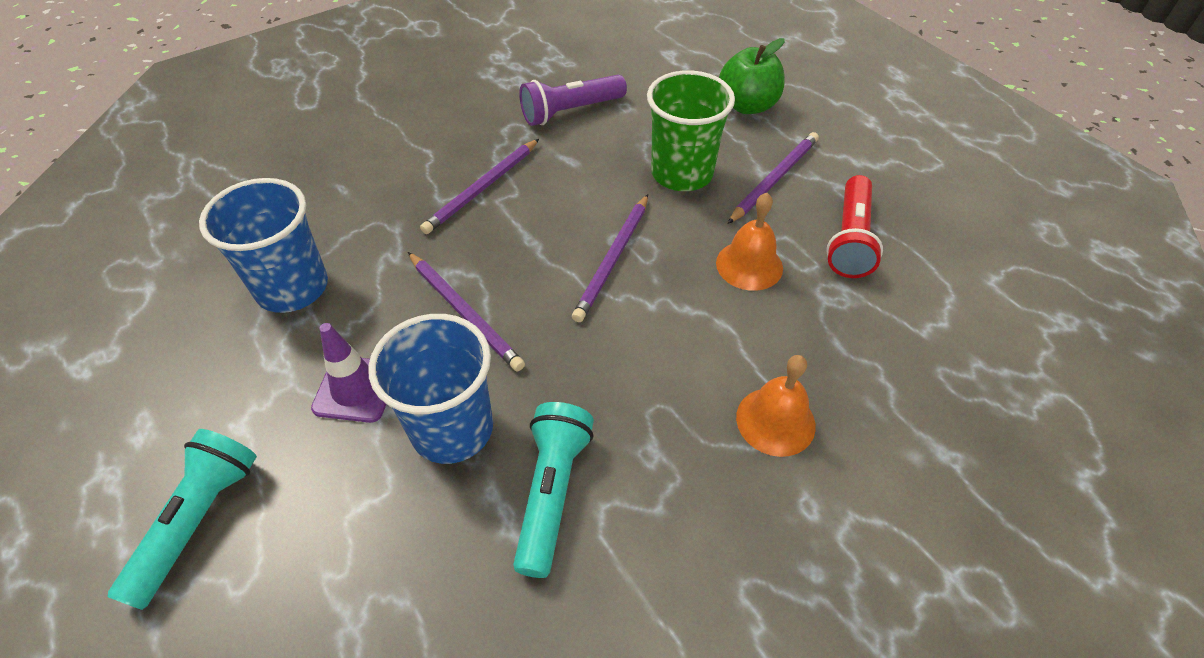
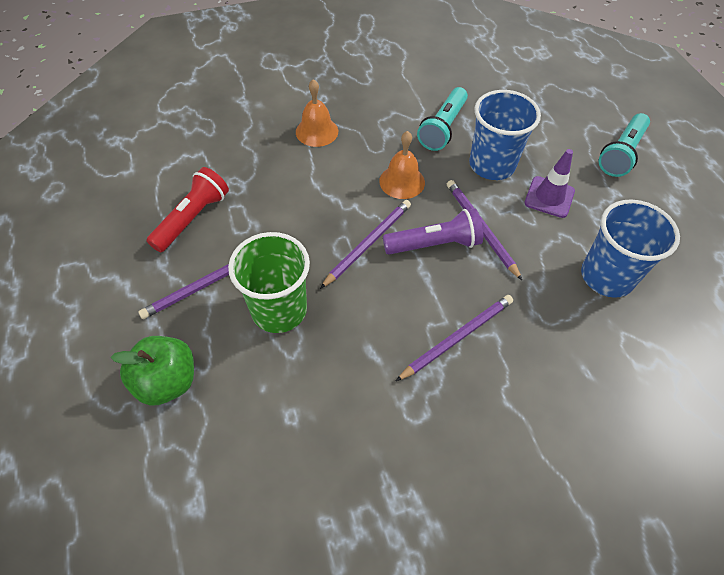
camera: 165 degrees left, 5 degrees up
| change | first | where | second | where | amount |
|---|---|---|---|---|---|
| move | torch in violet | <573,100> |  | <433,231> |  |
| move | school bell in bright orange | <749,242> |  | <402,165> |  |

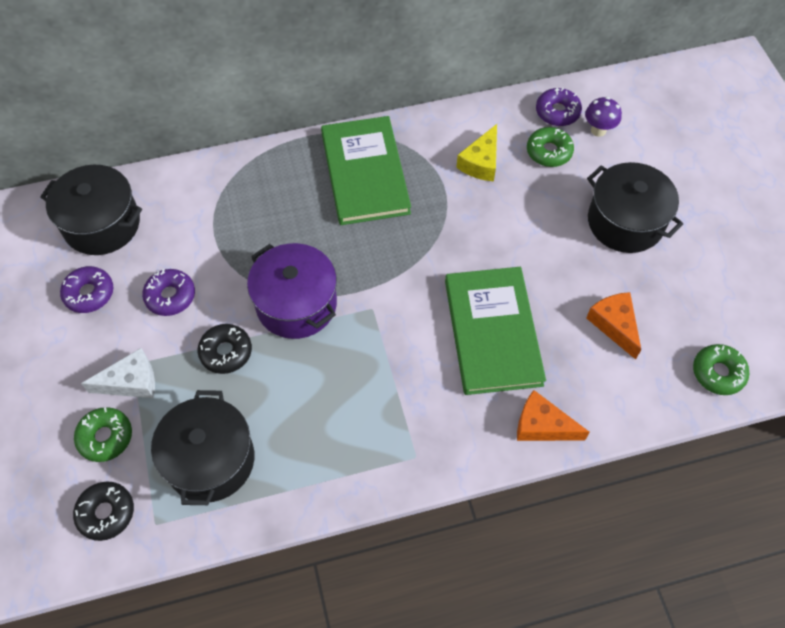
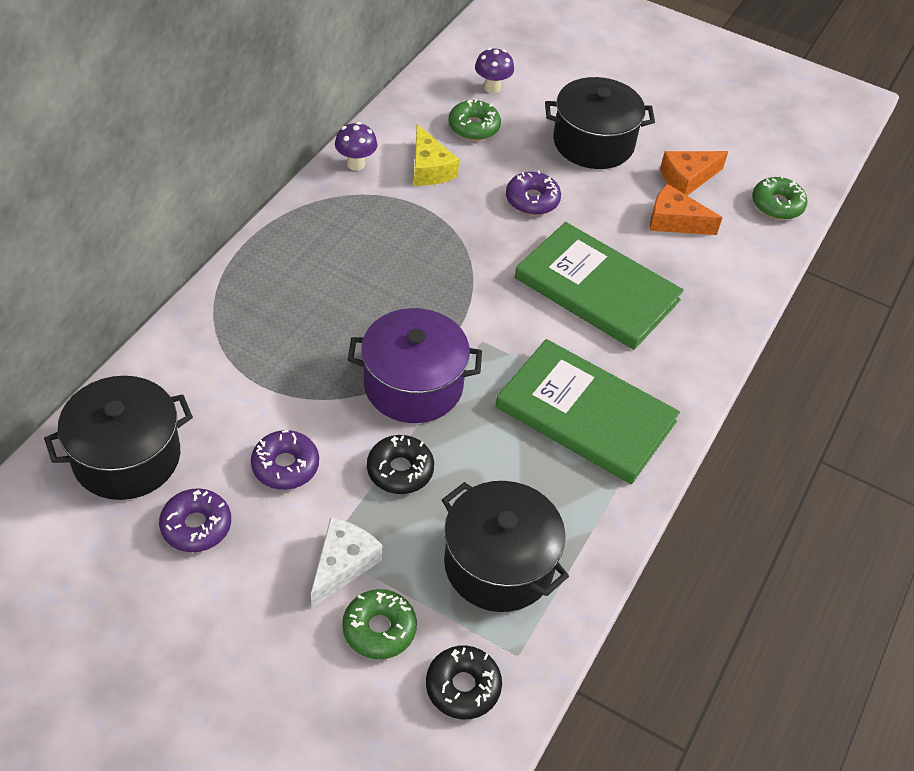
camera: 50 degrees left, 10 degrees down
| change | first | where | second | where | amount |
|---|---|---|---|---|---|
| move | donut in violet | <559,107> |  | <533,192> |  |
| move | book in leaf-green | <366,170> |  | <587,411> |  |
| move | piece of cheese in bright orange | <553,415> |  | <694,173> |  |
| insert |  |  | fungus in violet | <356,146> |  |

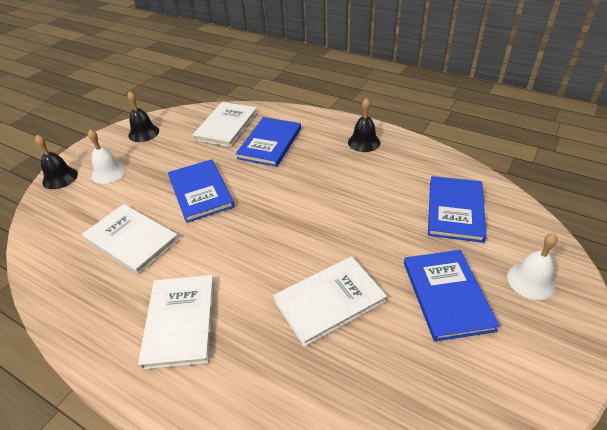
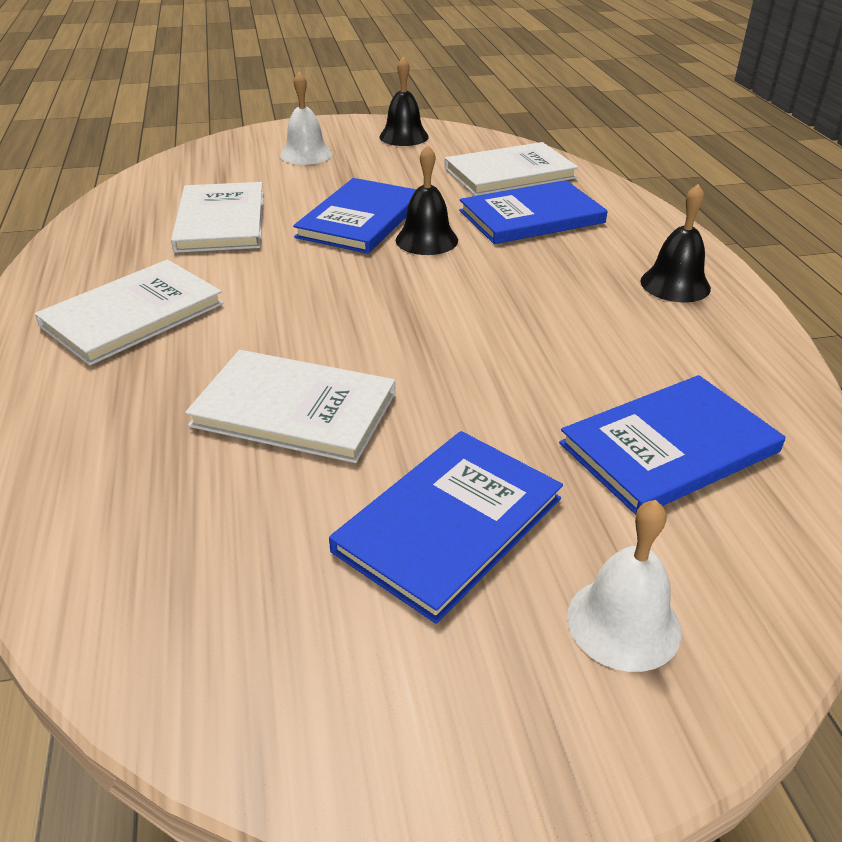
camera: 45 degrees right, 5 degrees down
| change | first | where | second | where | amount |
|---|---|---|---|---|---|
| move | school bell in black | <56,162> |  | <427,200> |  |

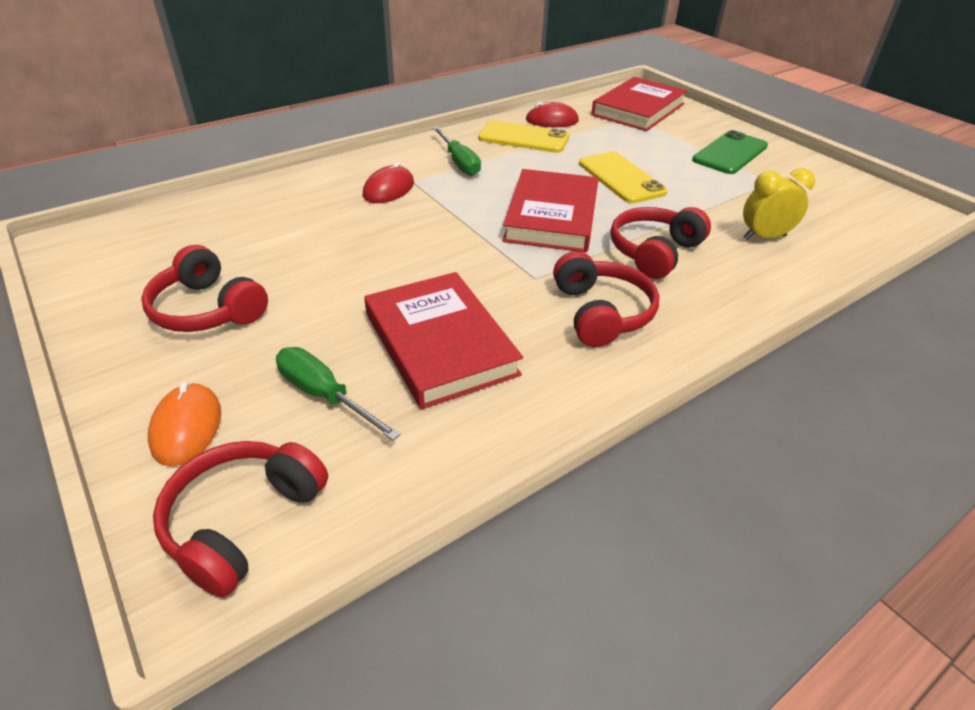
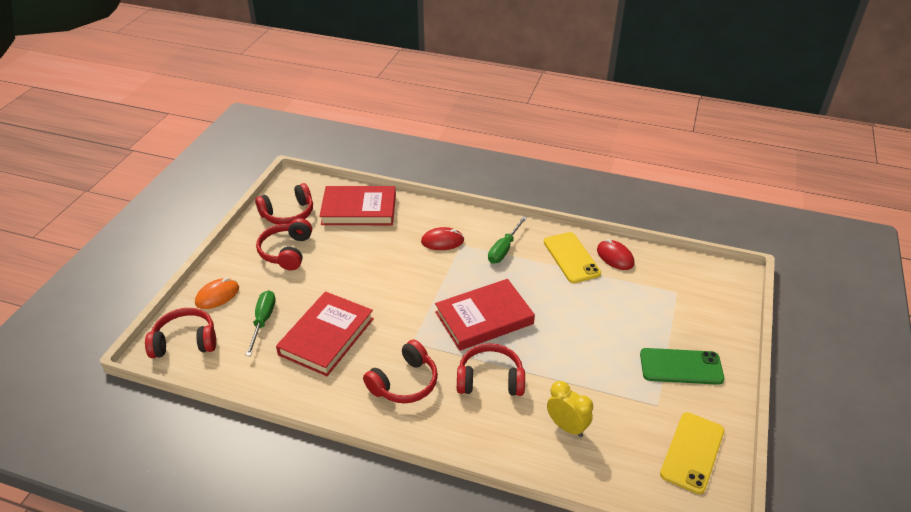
camera: 55 degrees right, 0 degrees up
| change | first | where | second | where | amount |
|---|---|---|---|---|---|
| move | book in scarlet | <639,104> |  | <357,205> |  |
| move | mobile phone in yellow | <623,177> |  | <692,453> |  |
| insert |  |  | headphones in scarlet | <284,204> |  |

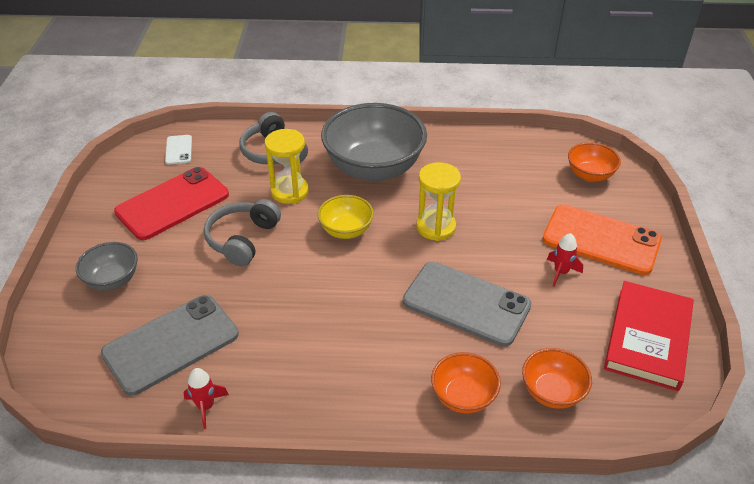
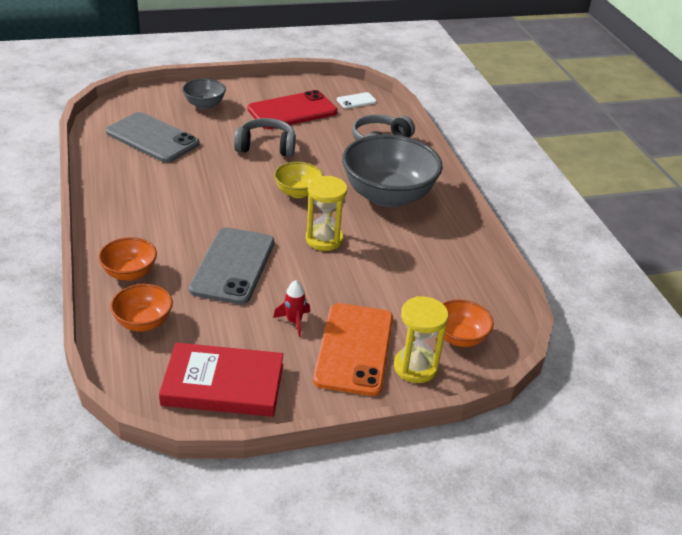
camera: 70 degrees right, 5 degrees down
| change | first | where | second | where | amount |
|---|---|---|---|---|---|
| move | hourglass in yellow | <287,166> |  | <421,339> |  |
| rotate | mobile phone in scarlet | <171,203> |  | <292,109> | 60 degrees counterclockwise |
| delete | spaceship in scarlet | <206,398> |  |  |  |

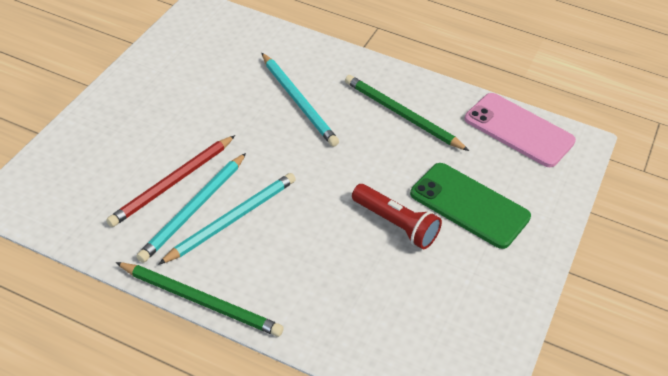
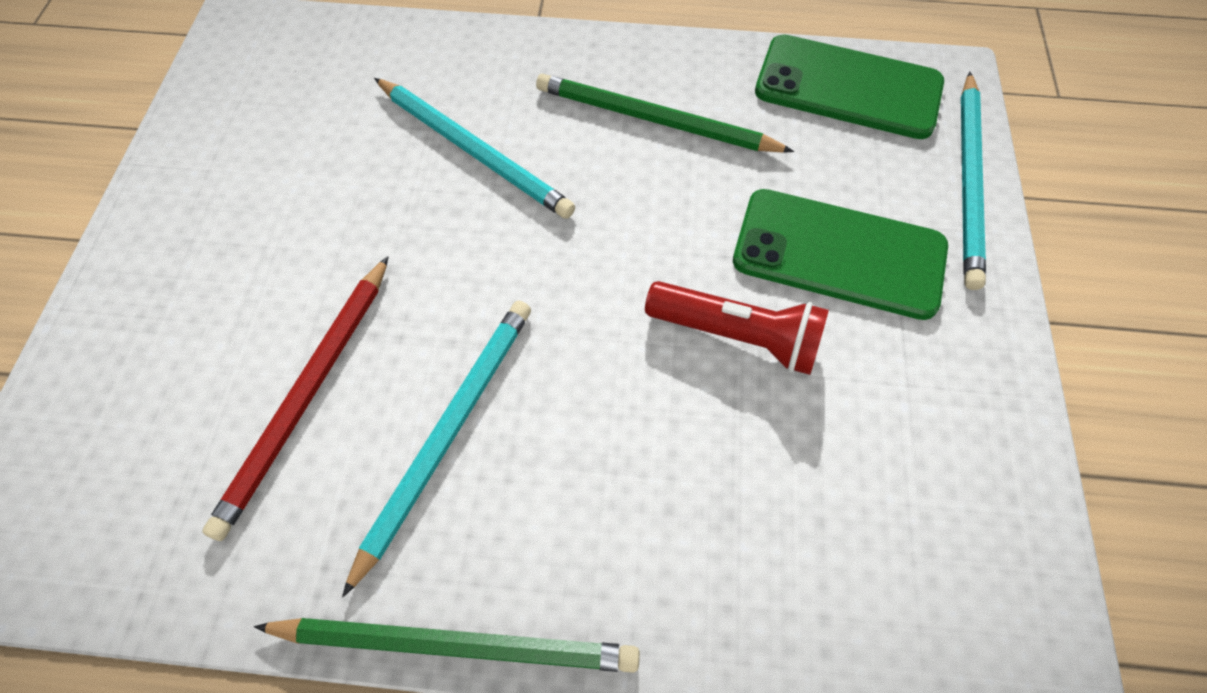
camera: 15 degrees left, 15 degrees up
| change | first | where | second | where | amount |
|---|---|---|---|---|---|
| recolor | mobile phone in rose-pink | <520,130> | mobile phone in leaf-green | <849,86> |  |
| move | lead pencil in teal | <191,208> |  | <973,181> |  |

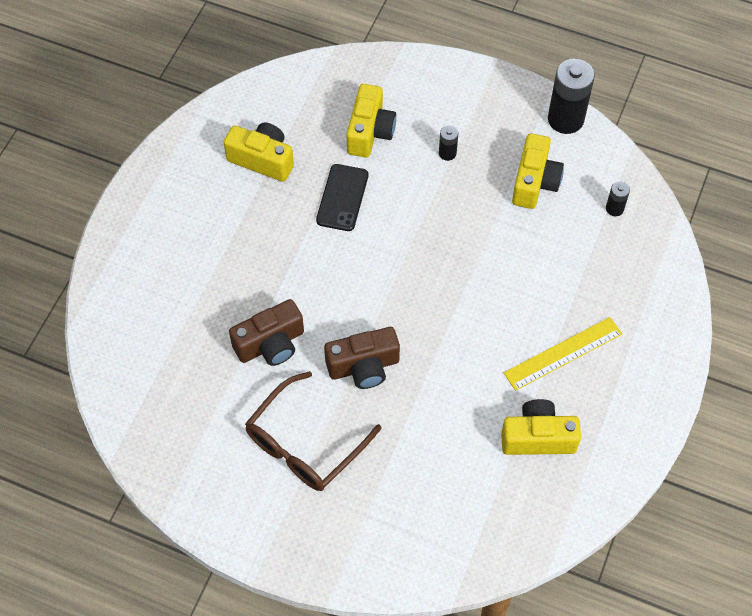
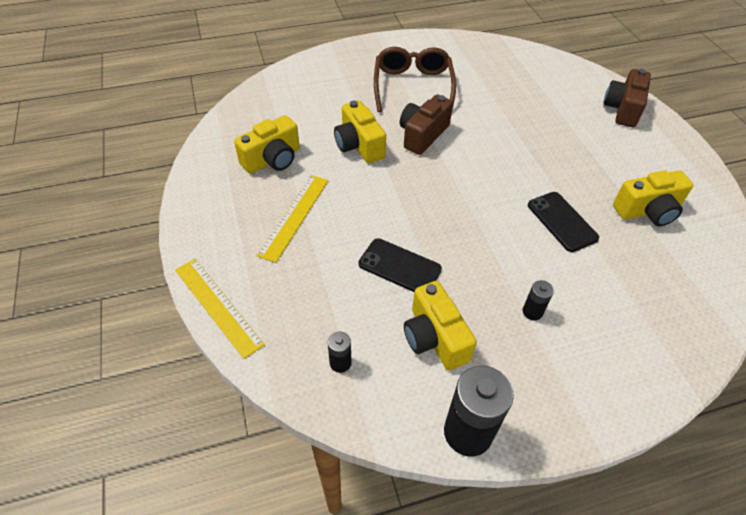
camera: 140 degrees right, 10 degrees down
| change | first | where | second | where | amount |
|---|---|---|---|---|---|
| move | compact camera in yellow | <371,121> |  | <360,131> |  |
| move | compact camera in brown | <266,332> |  | <627,98> |  |
| insert |  |  | mobile phone in black | <400,265> |  |
| insert |  |  | measuring stick in yellow | <220,309> |  |

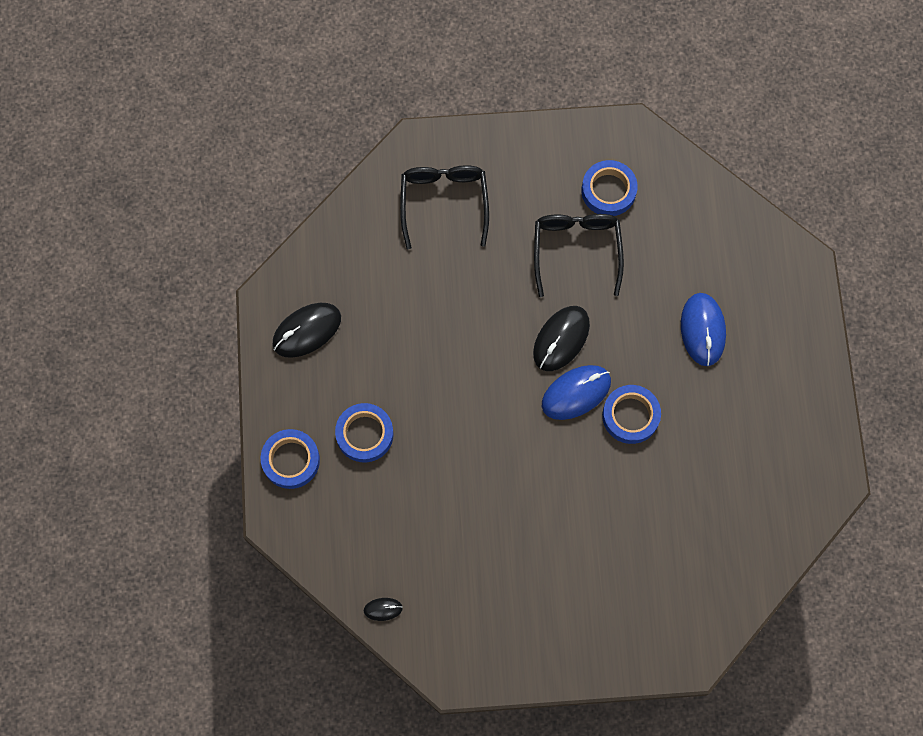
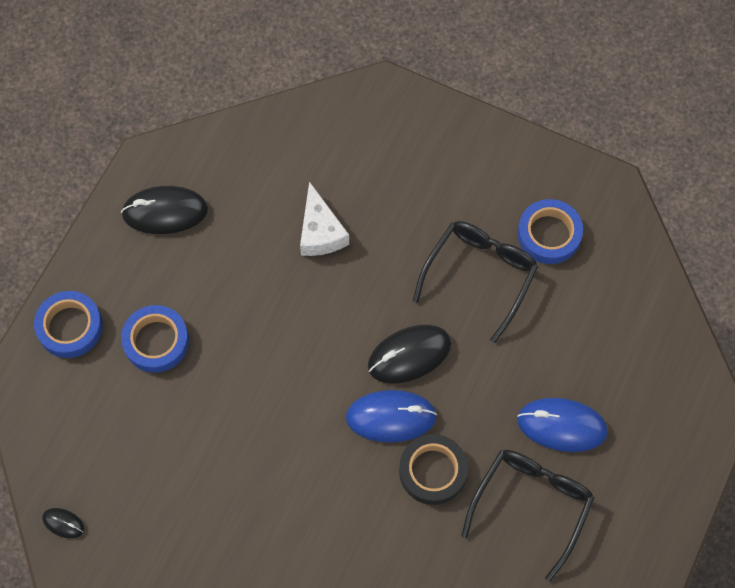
camera: 30 degrees right, 5 degrees down
| change | first | where | second | where | amount |
|---|---|---|---|---|---|
| move | eyeglasses in black | <444,207> |  | <527,516> |  |
| rotate | mouse in royal blue | <703,329> |  | <562,425> | 75 degrees clockwise |
| recolor | sticky tape in royal blue | <631,414> | sticky tape in black | <433,469> |  |
| insert |  |  | piece of cheese in pure white | <324,219> |  |

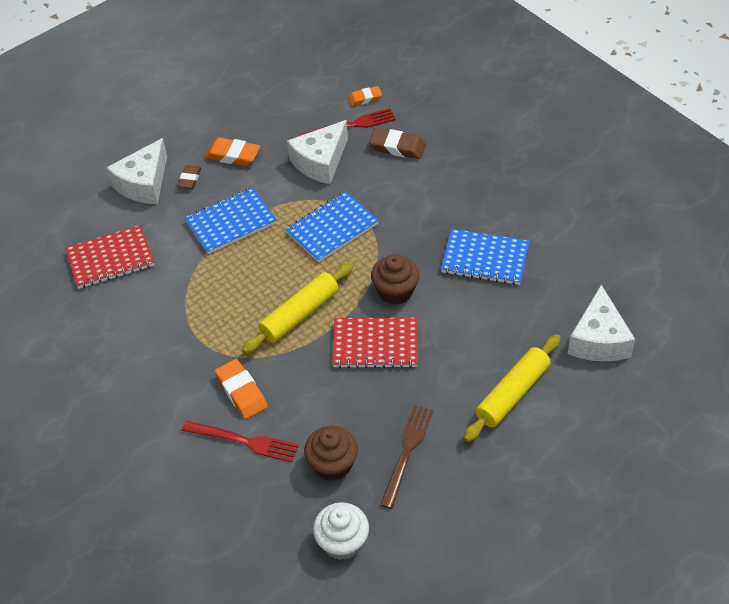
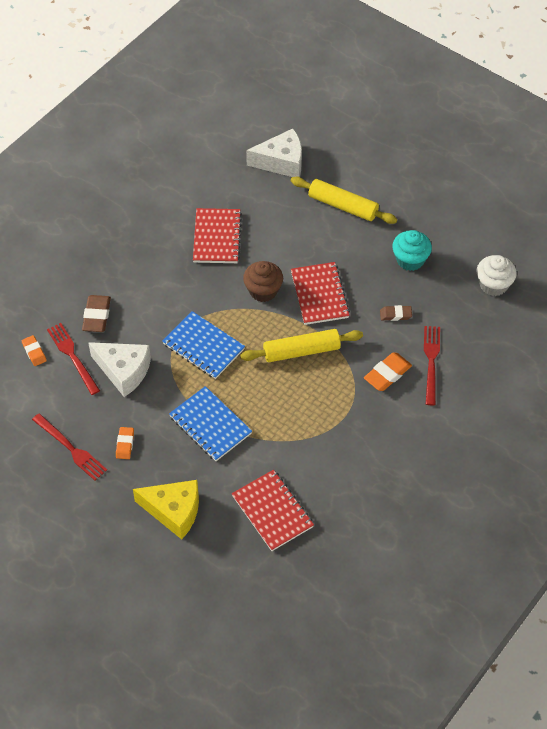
camera: 105 degrees left, 5 degrees up
| change | first | where | second | where | amount |
|---|---|---|---|---|---|
| resize | eraser in bright orange | <232,151> |  | <125,443> | x0.63 |
| recolor | piece of cheese in pure white | <136,171> | piece of cheese in yellow | <166,509> |  |
| move | eraser in brown | <189,177> |  | <396,313> |  |
| recolor | notepad in royal blue | <485,257> | notepad in scarlet | <217,235> |  |
| rotate | rolling pin in yellow | <298,308> |  | <301,345> | 45 degrees counterclockwise |
| replace | table fork in brown | <406,457> | fairy cake in teal | <412,250> |  |
| delete | fairy cake in brown | <331,453> |  |  |  |
| insert |  |  | table fork in scarlet | <69,447> |  |

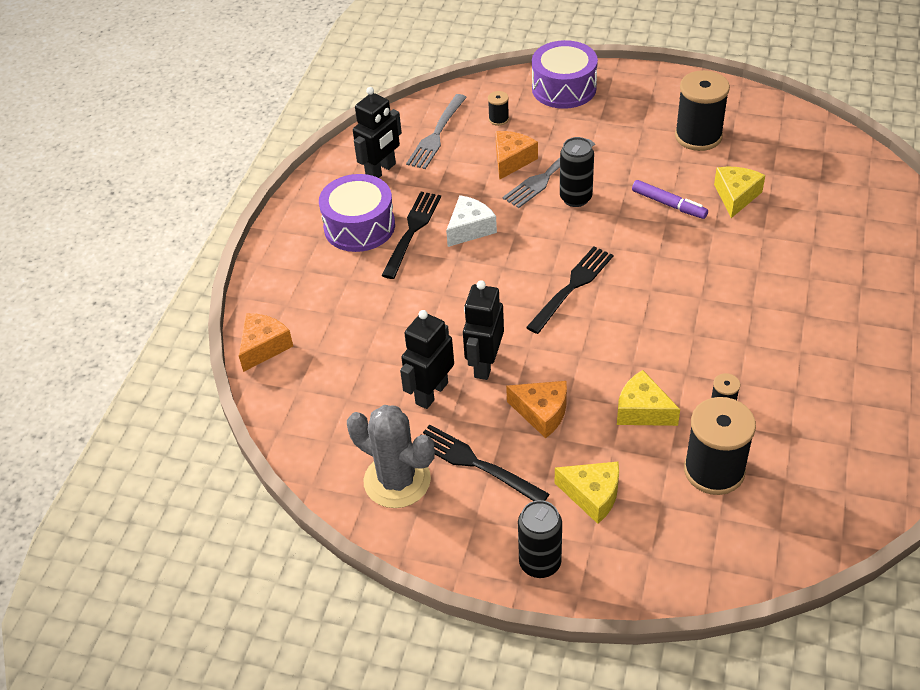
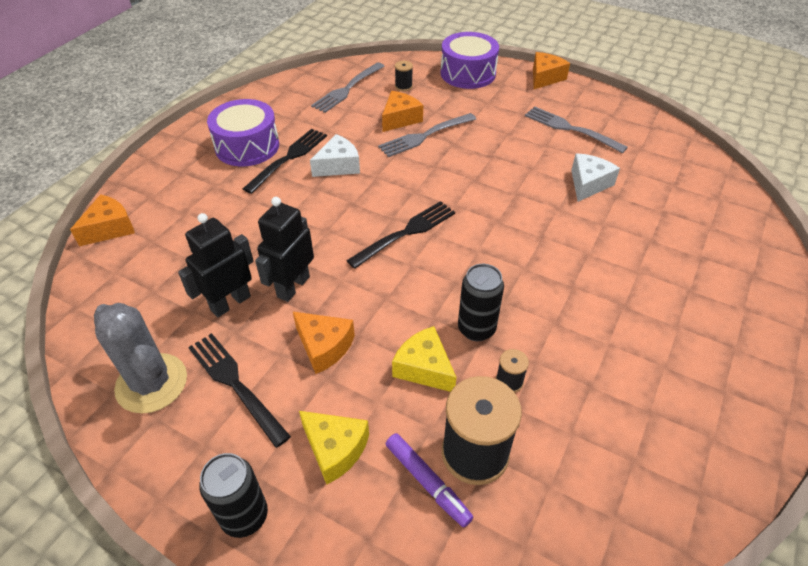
camera: 10 degrees right, 0 degrees up
| change | first | where | second | where | amount |
|---|---|---|---|---|---|
| replace | reel of thread in black | <702,110> | table fork in grey | <576,129> |  |
| delete | robot figure in black | <377,132> |  |  |  |
| move | tin in black | <577,172> |  | <481,302> |  |
| recolor | piece of cheese in yellow | <739,192> | piece of cheese in pure white | <595,177> |  |
| move | marker in violet | <670,199> |  | <429,480> |  |
| insert |  |  | piece of cheese in bright orange | <551,70> |  |

